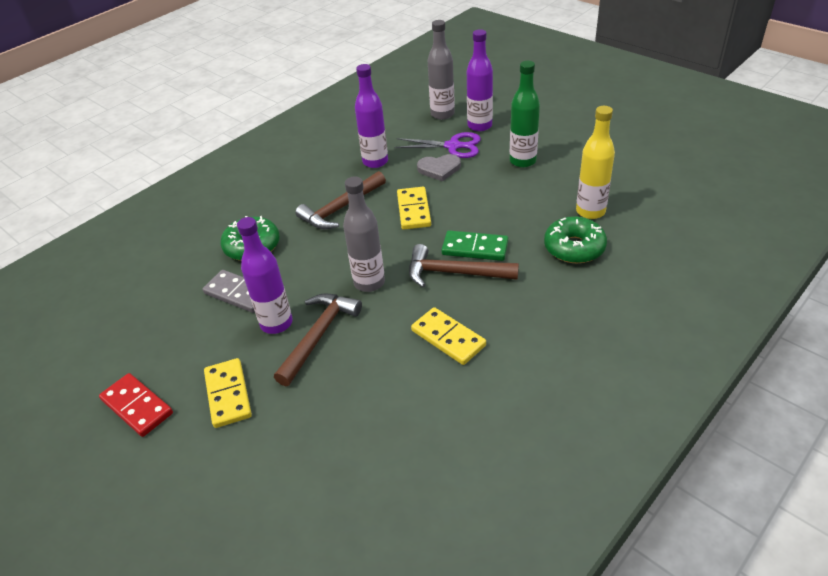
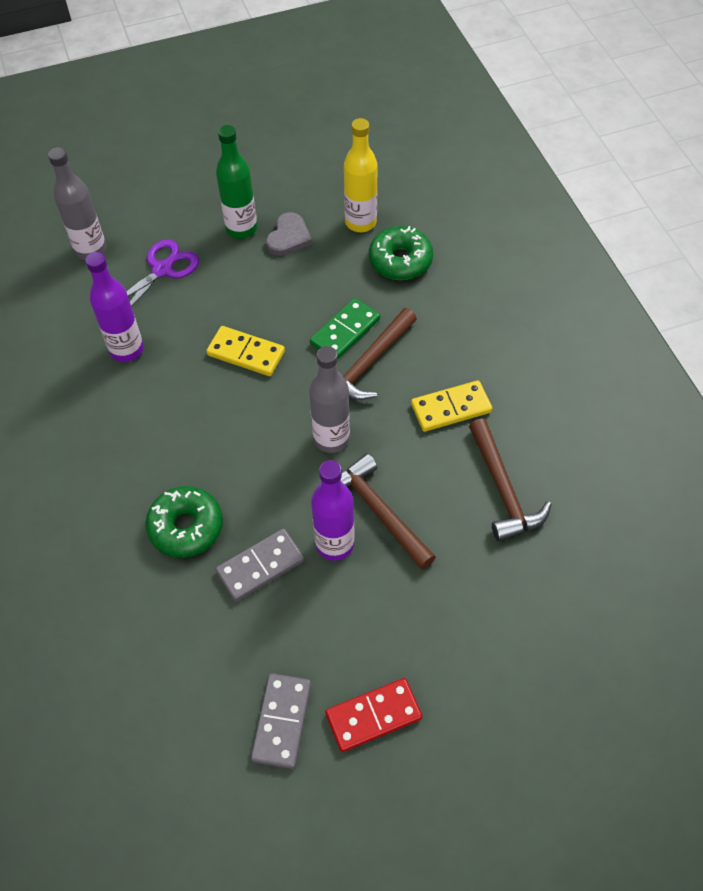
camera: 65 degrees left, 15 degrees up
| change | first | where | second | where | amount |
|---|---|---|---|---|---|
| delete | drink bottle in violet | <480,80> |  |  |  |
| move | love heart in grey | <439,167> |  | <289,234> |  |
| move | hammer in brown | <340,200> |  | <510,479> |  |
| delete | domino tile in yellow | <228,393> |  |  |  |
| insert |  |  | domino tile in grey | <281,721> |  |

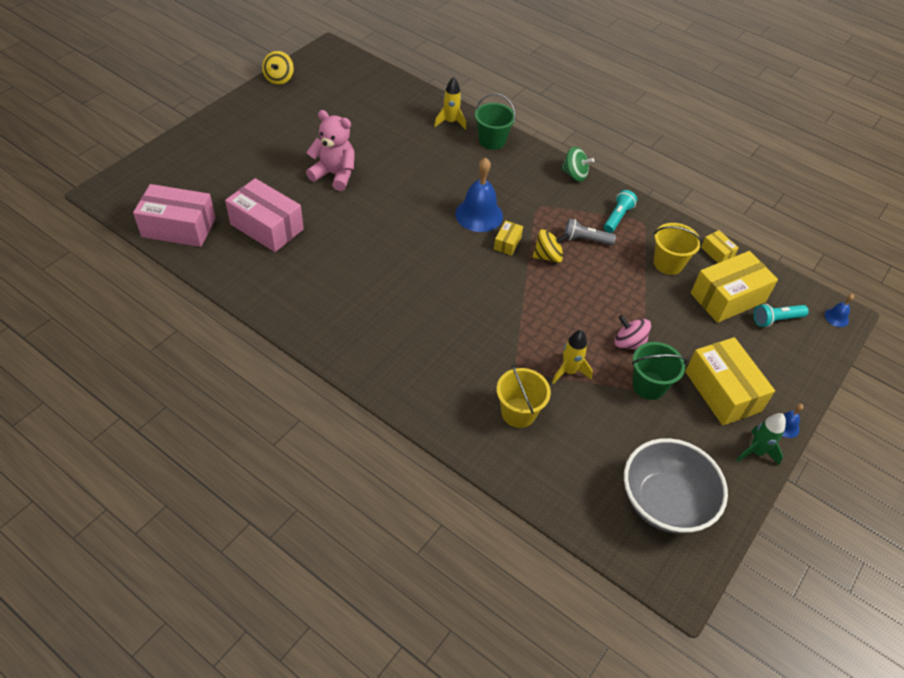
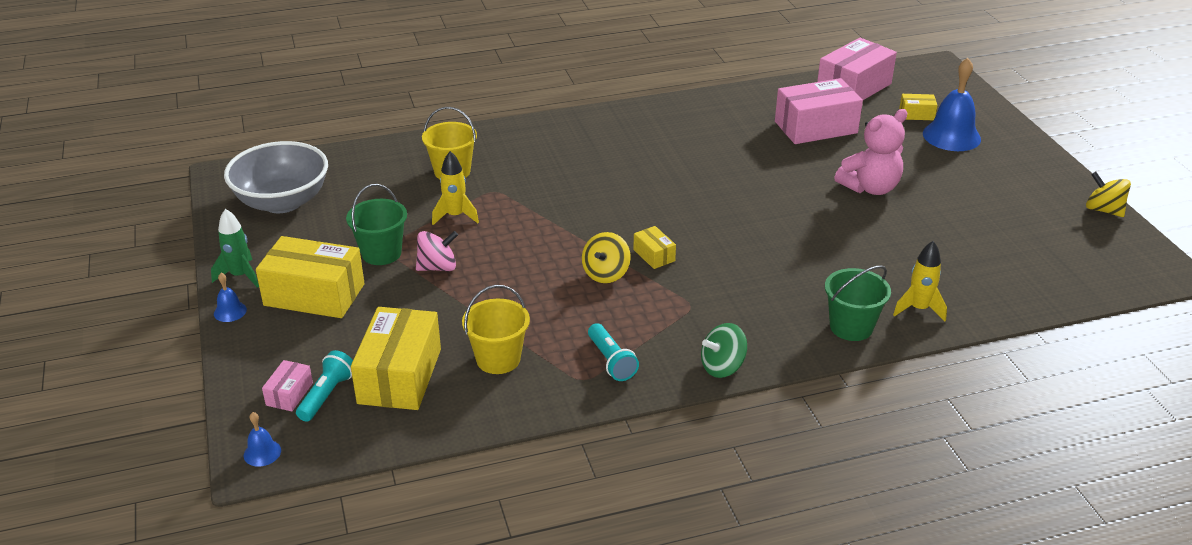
camera: 130 degrees right, 15 degrees down
| change | first | where | second | where | amount |
|---|---|---|---|---|---|
| move | school bell in royal blue | <479,194> |  | <952,104> |  |
| delete | torch in grey | <590,231> |  |  |  |
| move | box in yellow | <720,246> |  | <918,107> |  |
| insert |  |  | box in rose-pink | <287,385> |  |

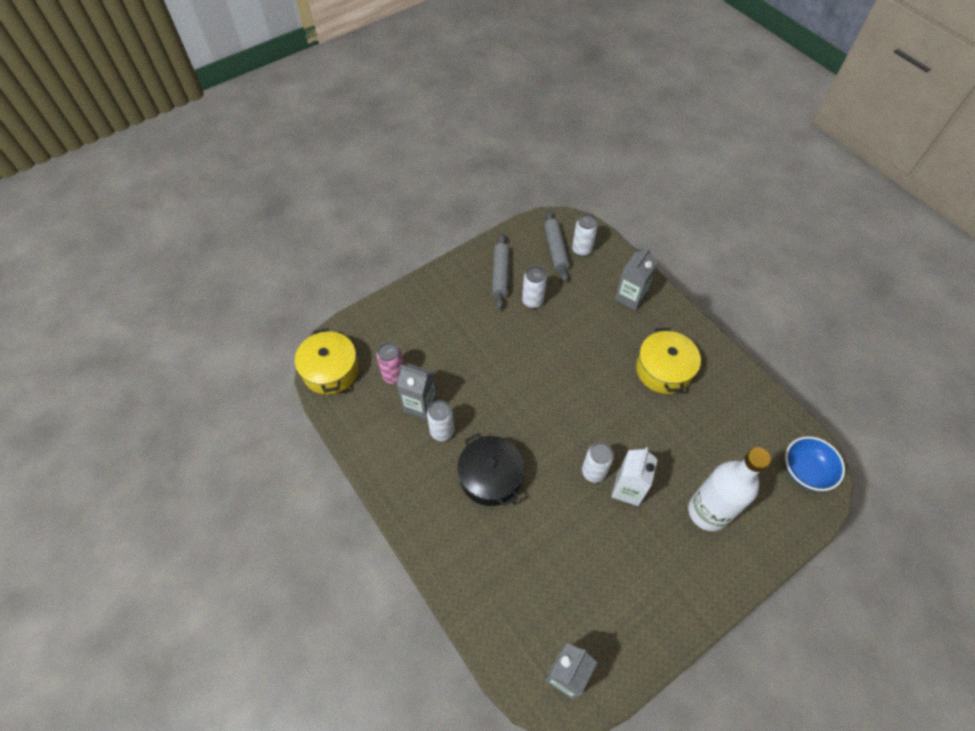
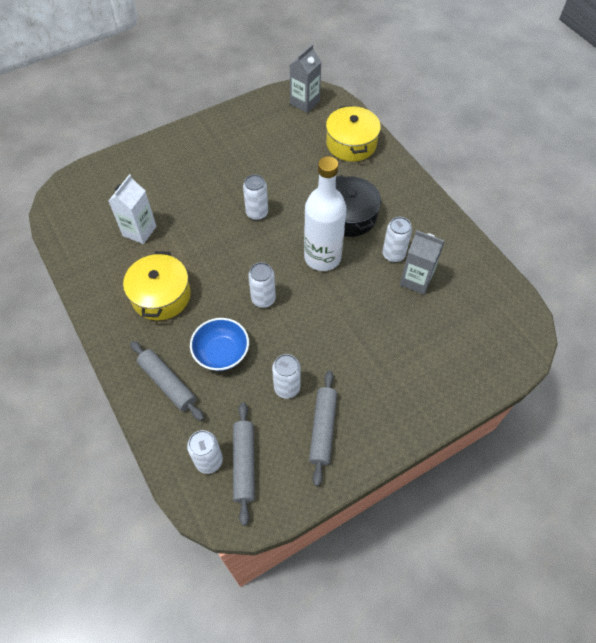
camera: 175 degrees left, 0 degrees up
| change | first | where | second | where | amount |
|---|---|---|---|---|---|
| replace | juice carton in grey | <636,278> | rolling pin in grey | <167,381> |  |
| move | pot in yellow | <327,361> |  | <353,133> |  |
| delete | tin in rose-pink | <390,363> |  |  |  |
| move | deep dish in royal blue | <815,463> |  | <219,344> |  |
| move | juice carton in pure white | <634,476> |  | <132,209> |  |
| move | drink bottle in pure white | <729,489> |  | <325,213> |  |
| insert |  |  | tin in pure white | <262,285> |  |

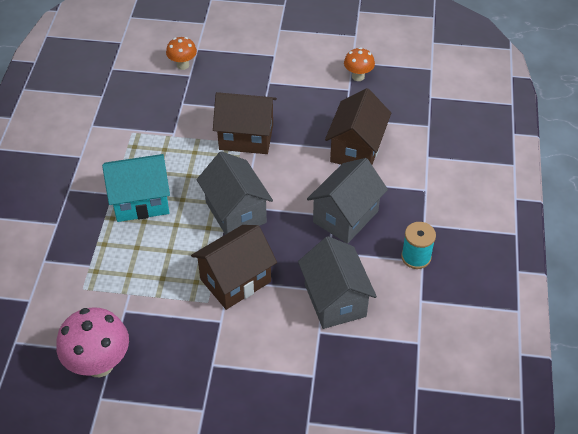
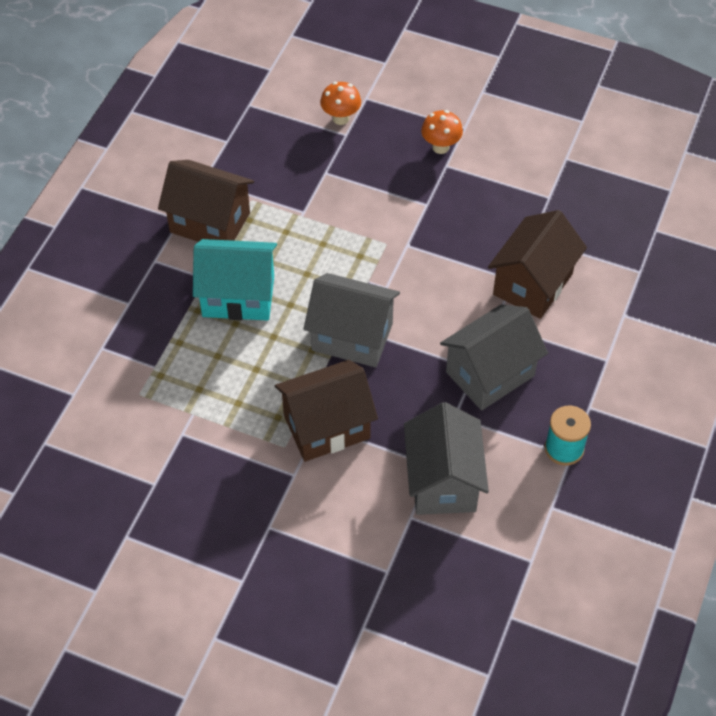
camera: 15 degrees right, 5 degrees up
| change | first | where | second | where | amount |
|---|---|---|---|---|---|
| move | fungus in bright orange | <359,64> |  | <442,132> |  |
| move | house in brown | <245,123> |  | <206,201> |  |
| rotate | house in grey | <235,193> |  | <352,320> | 60 degrees counterclockwise |
| delete | fungus in rose-pink | <92,342> |  |  |  |

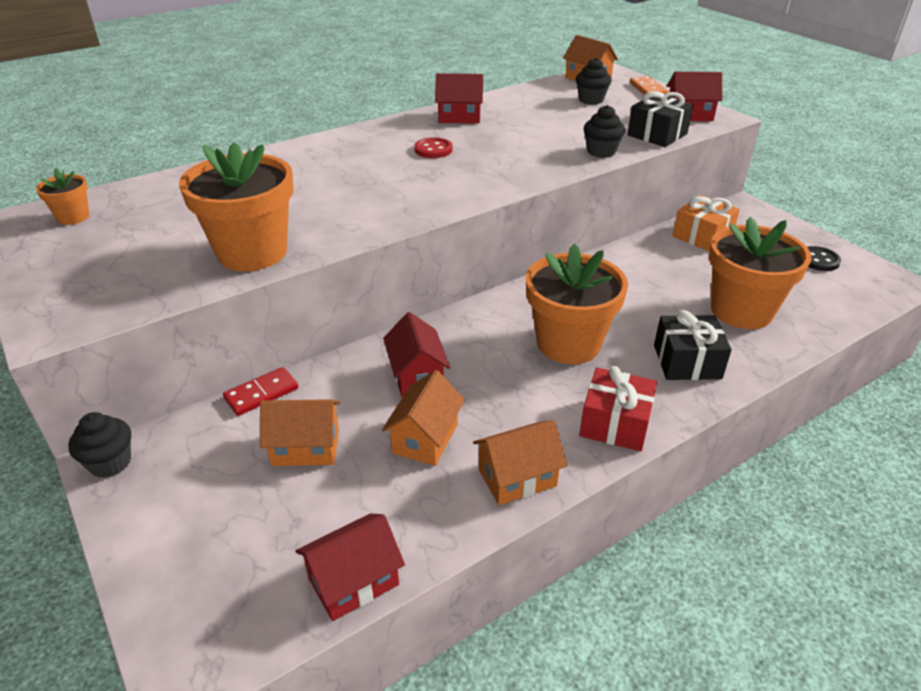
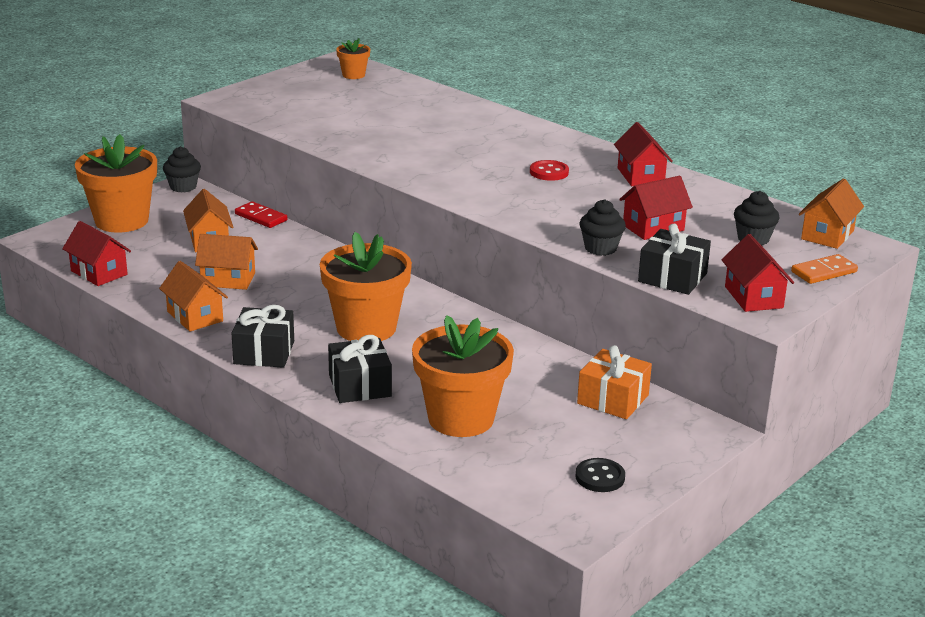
camera: 75 degrees right, 10 degrees down
| change | first | where | second | where | amount |
|---|---|---|---|---|---|
| move | plant pot in bright orange | <236,206> |  | <116,183> |  |
| move | house in scarlet | <416,354> |  | <656,208> |  |
| recolor | gift in scarlet | <618,408> | gift in black | <263,336> |  |

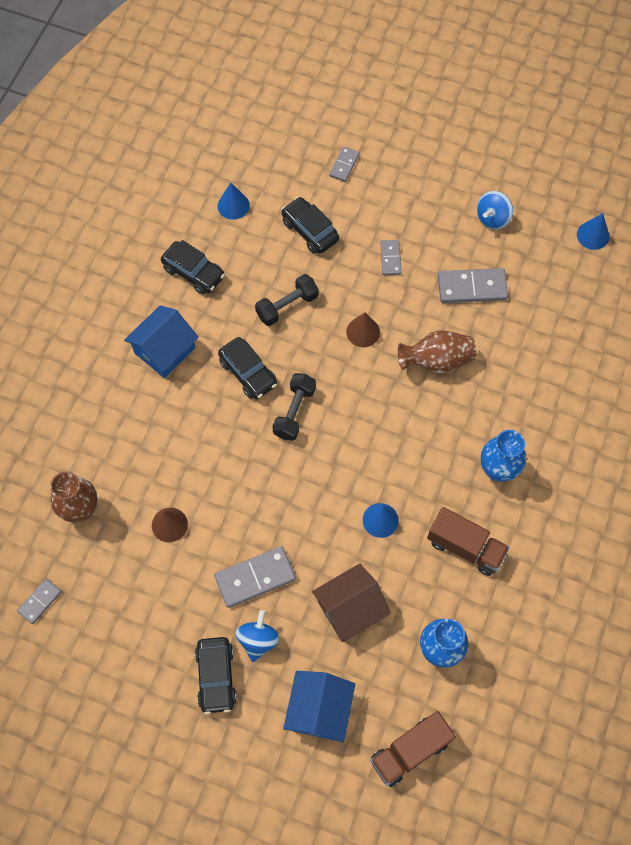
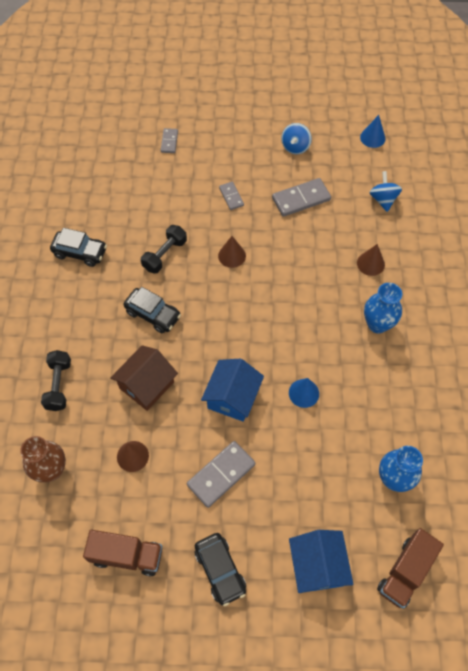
camera: 20 degrees left, 5 degrees down
| change | first | where | second | where | amount |
|---|---|---|---|---|---|
| delete | cone shape in royal blue | <234,201> |  |  |  |
| delete | car in black | <310,225> |  |  |  |
| move | house in royal blue | <161,341> |  | <232,390> |  |
| delete | tall vase in brown | <437,352> |  |  |  |
| move | dumbbell in black | <294,407> |  | <56,380> |  |
| move | toy truck in brown | <468,541> |  | <122,553> |  |
| move | house in brown | <351,603> |  | <144,378> |  |
| delete | domino tile in grey | <39,601> |  |  |  |
| move | spinning top in royal blue | <257,636> |  | <385,191> |  |
| insert |  |  | cone shape in brown | <371,260> |  |

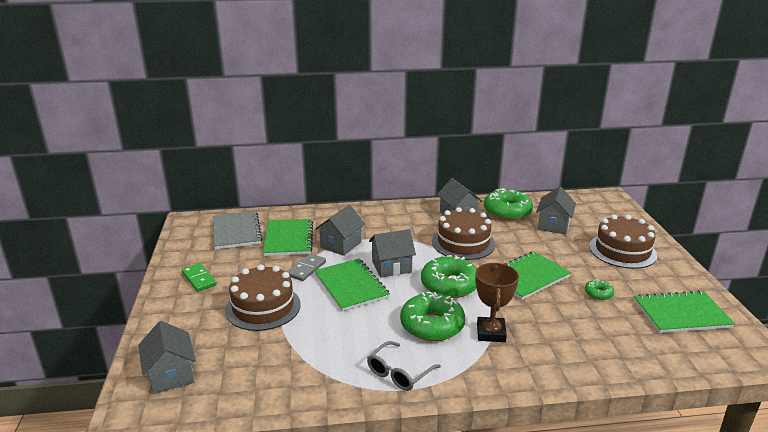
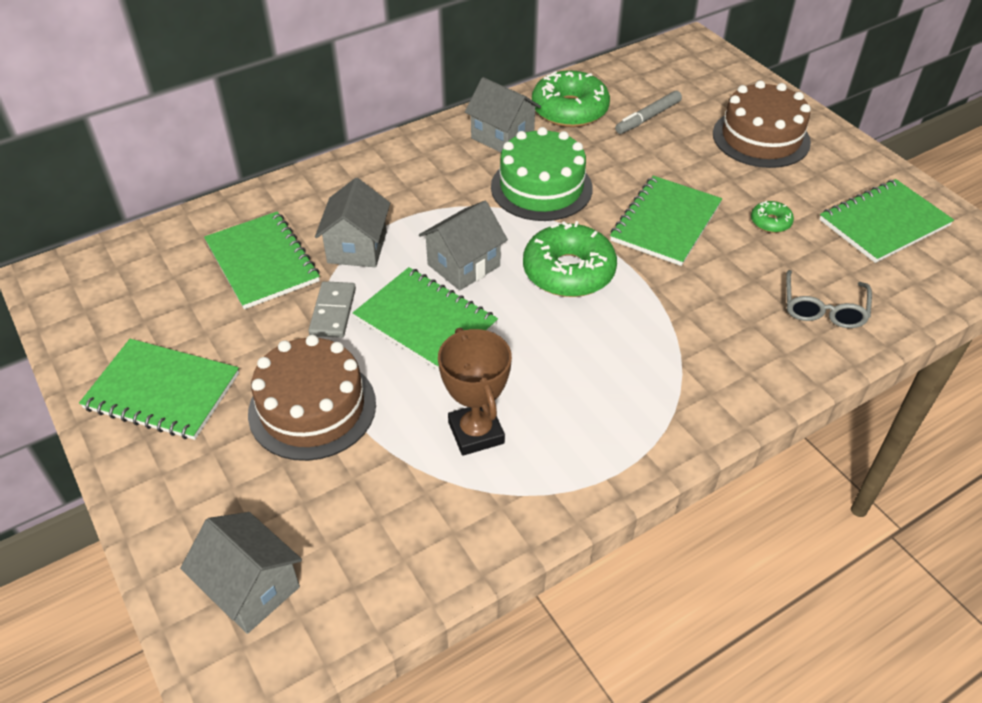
camera: 25 degrees left, 20 degrees up
| change | first | where | second | where | amount |
|---|---|---|---|---|---|
| replace | house in grey | <556,211> | marker in grey | <648,112> |  |
| recolor | gateau in brown | <463,233> | gateau in leaf-green | <542,174> |  |
| delete | notepad in grey | <237,230> |  |  |  |
| replace | domino tile in leaf-green | <199,277> | notepad in leaf-green | <159,389> |  |
| move | award cup in brown | <497,302> |  | <475,392> |  |
| delete | donut in leaf-green | <432,316> |  |  |  |
| move | eyeglasses in grey | <404,366> |  | <829,299> |  |

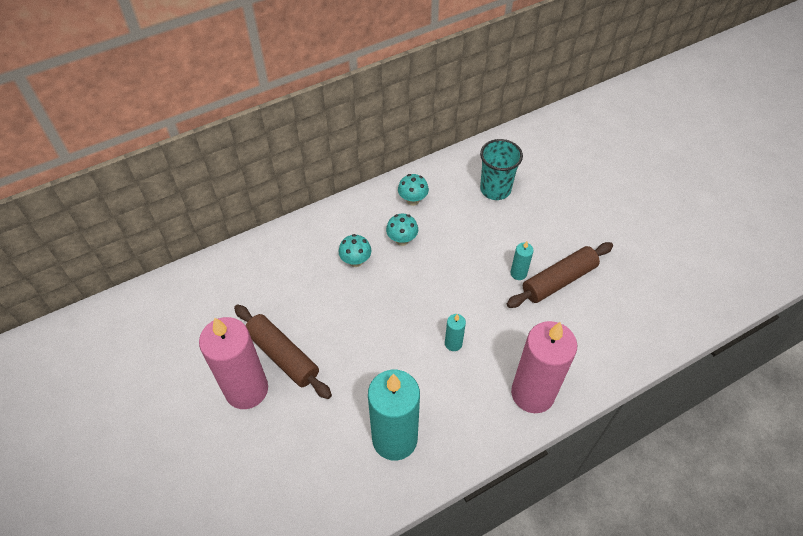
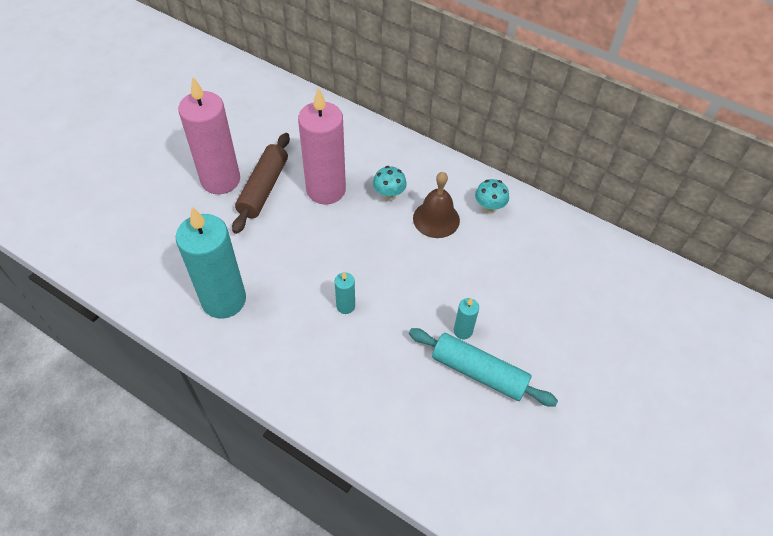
camera: 60 degrees right, 0 degrees up
| change | first | where | second | where | amount |
|---|---|---|---|---|---|
| delete | cup in teal | <501,169> |  |  |  |
| replace | fungus in teal | <402,230> | school bell in brown | <436,205> |  |
| recolor | rolling pin in brown | <560,275> | rolling pin in teal | <483,367> |  |
| move | wax candle in rose-pink | <544,367> |  | <322,146> |  |

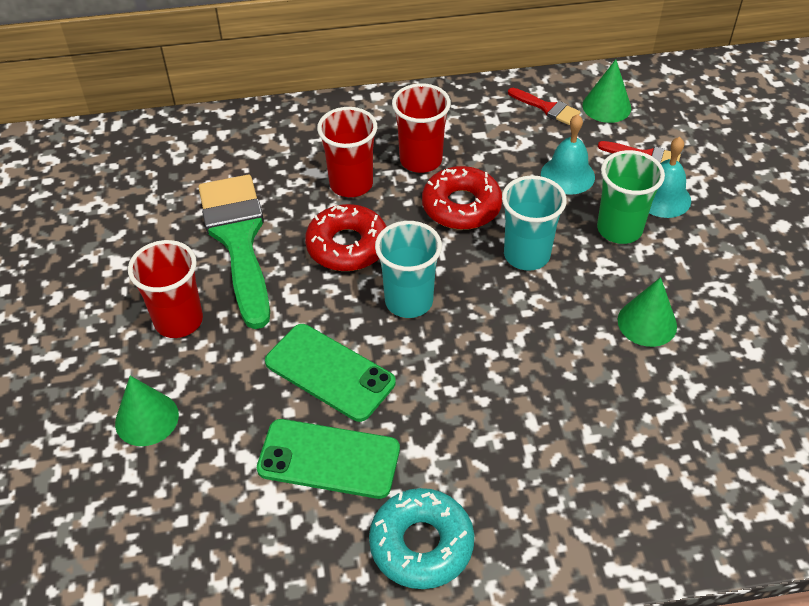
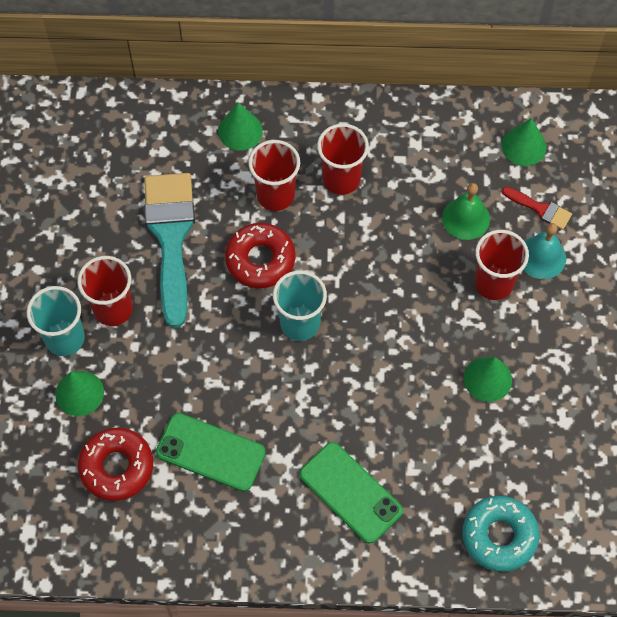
camera: 10 degrees right, 15 degrees up
| change | first | where | second | where | amount |
|---|---|---|---|---|---|
| delete | brush in scarlet | <544,106> |  |  |  |
| recolor | school bell in teal | <568,154> | school bell in leaf-green | <466,211> |  |
| recolor | cup in leaf-green | <631,197> | cup in scarlet | <501,265> |  |
| move | donut in scarlet | <462,198> |  | <115,464> |  |
| recolor | brush in leaf-green | <234,252> | brush in teal | <169,250> |  |
| move | cup in teal | <534,223> |  | <56,321> |  |
| move | mobile phone in leaf-green | <330,373> |  | <351,493> |  |
| move | donut in teal | <421,538> |  | <500,534> |  |
| insert |  |  | cone shape in leaf-green | <240,126> |  |

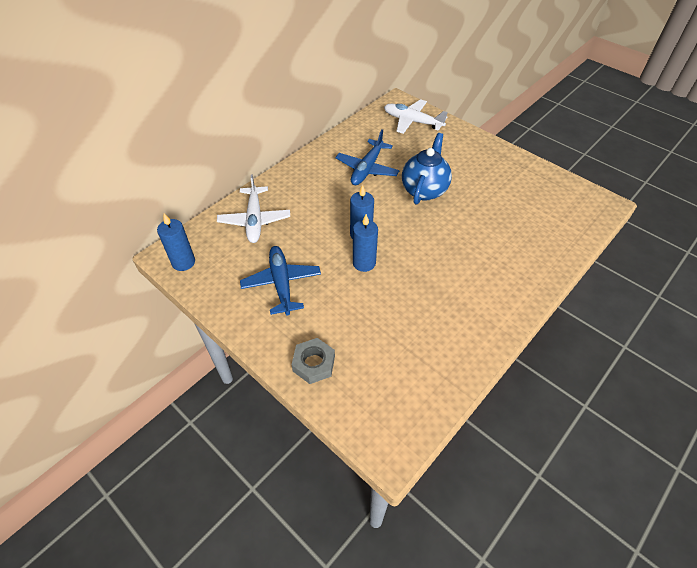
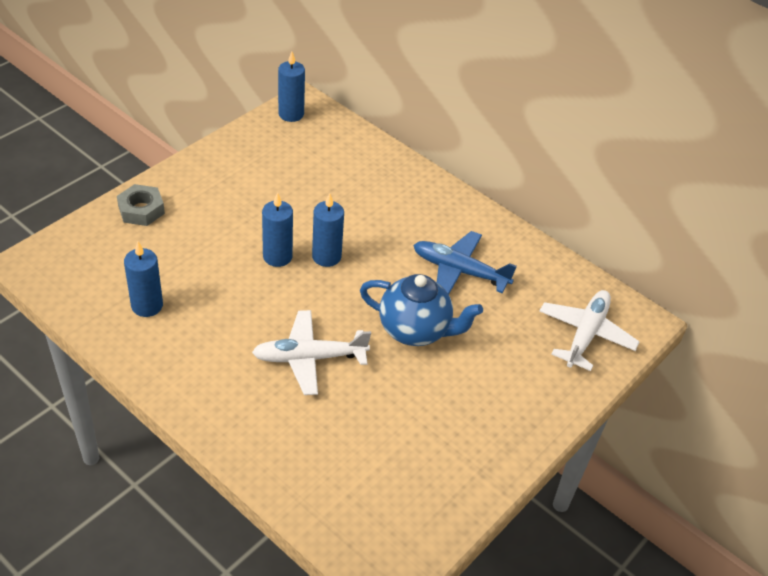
camera: 85 degrees right, 5 degrees down
| change | first | where | second | where | amount |
|---|---|---|---|---|---|
| move | plane in pure white | <253,208> |  | <311,352> |  |
| delete | plane in royal blue | <280,281> |  |  |  |
| insert |  |  | wax candle in royal blue | <143,279> |  |

